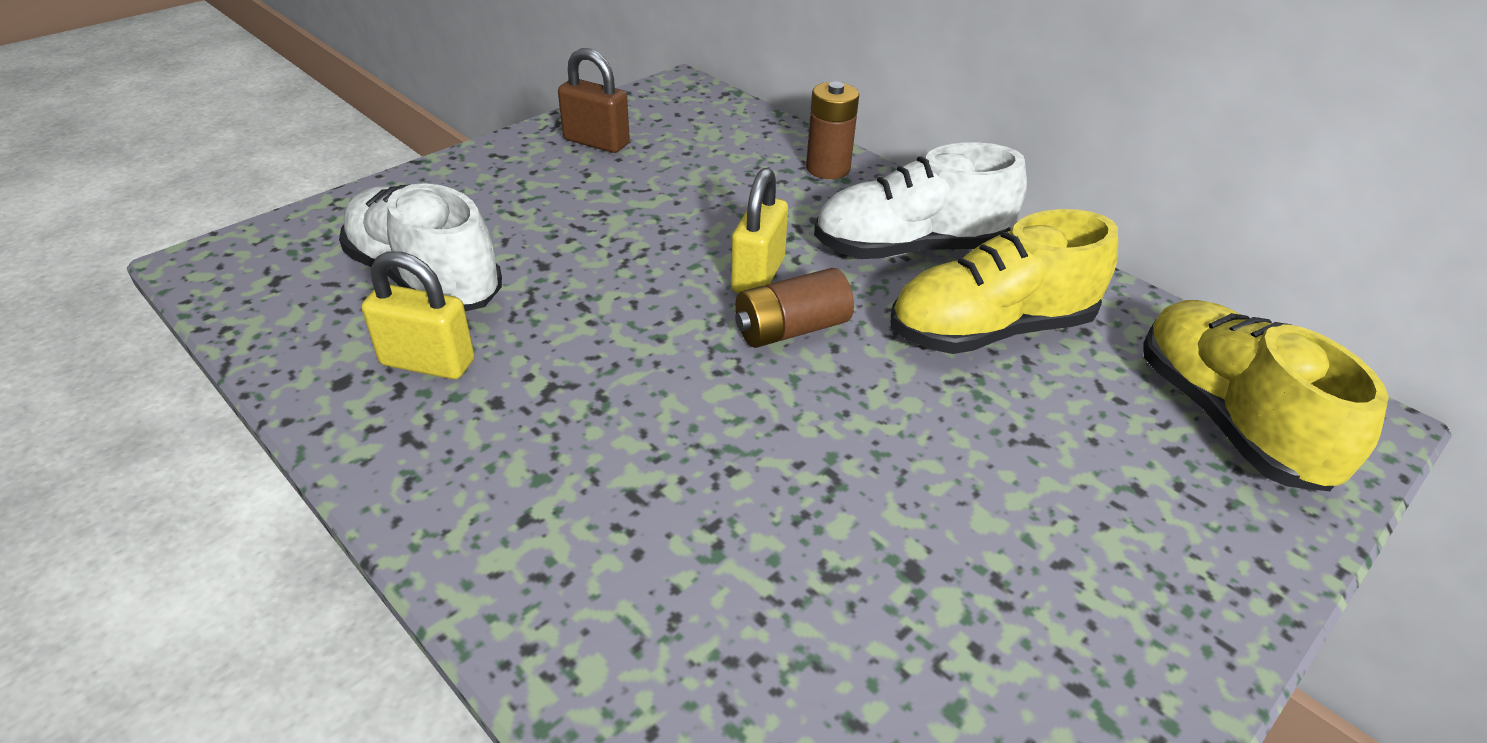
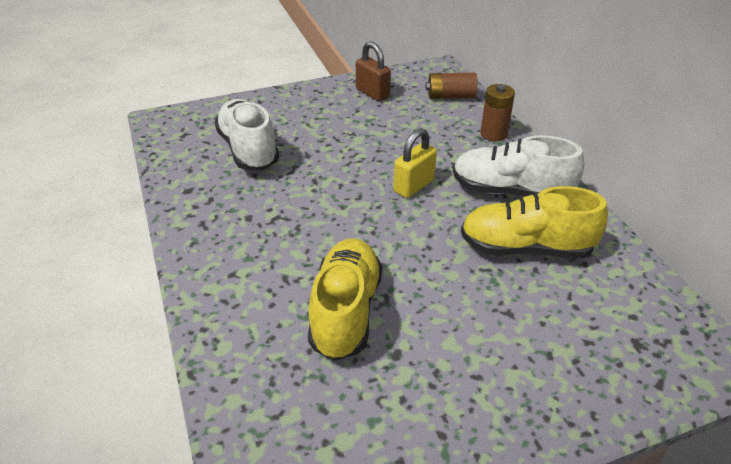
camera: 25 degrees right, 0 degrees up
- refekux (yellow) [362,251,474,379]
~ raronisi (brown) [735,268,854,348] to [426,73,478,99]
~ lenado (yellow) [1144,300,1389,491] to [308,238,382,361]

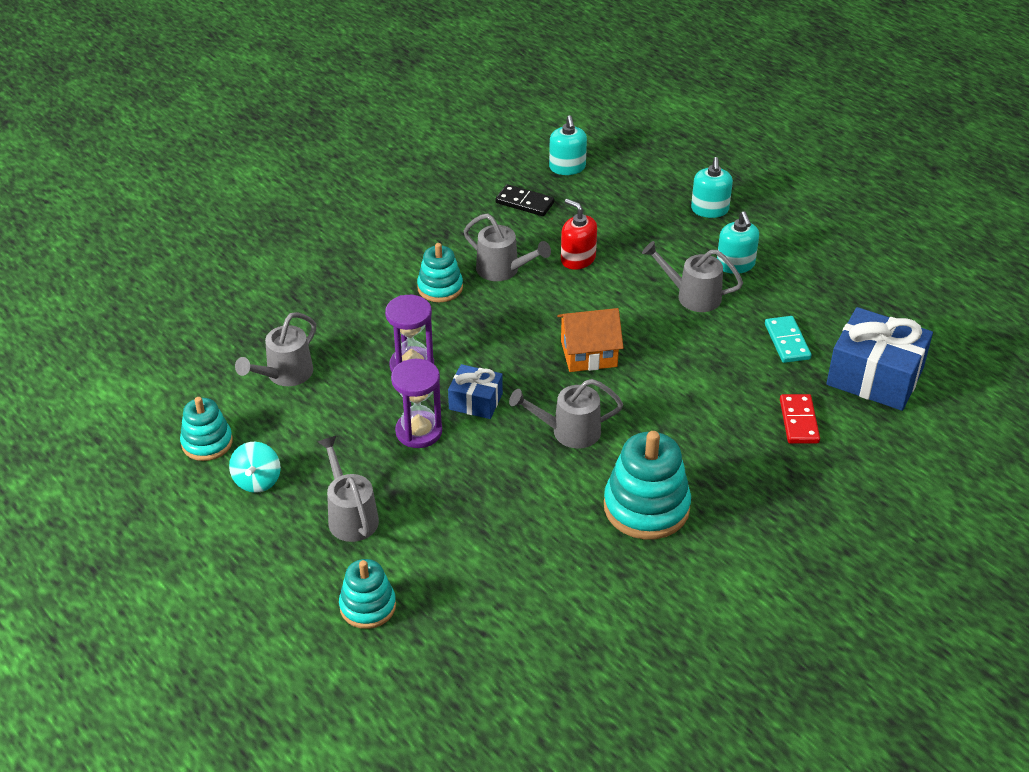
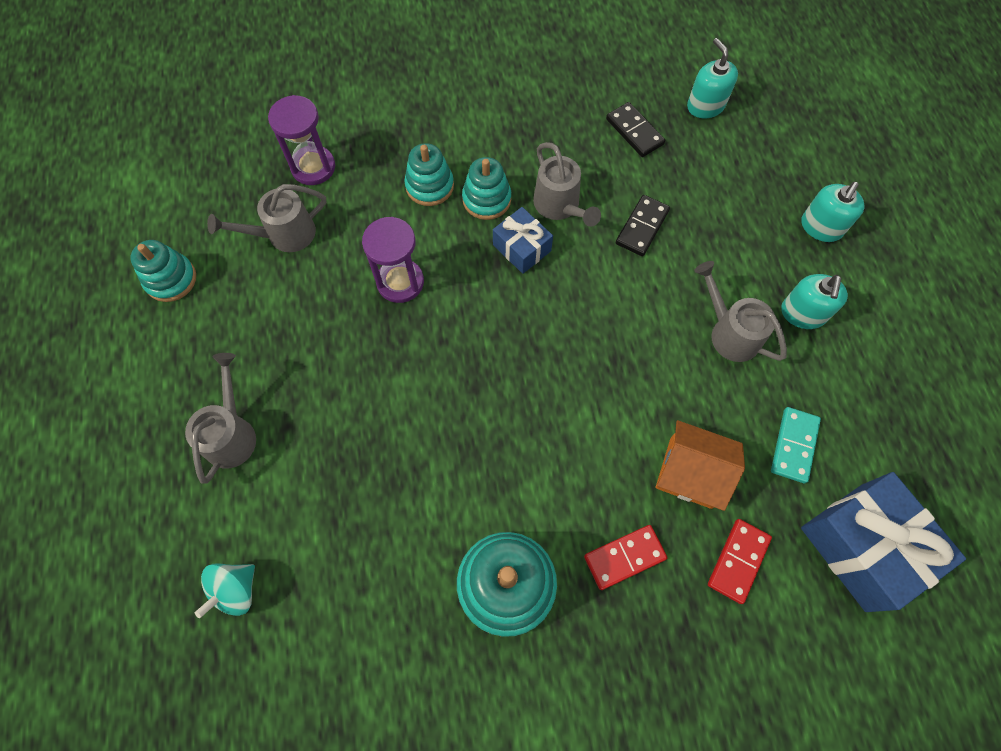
camera: 30 degrees right, 25 degrees up
- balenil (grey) [509,379,623,448]
+ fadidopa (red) [584,525,667,590]
~ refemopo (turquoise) [229,442,281,493] to [195,564,255,618]
~ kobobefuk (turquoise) [339,559,396,629] to [404,143,454,206]
~ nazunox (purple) [391,359,442,448] to [268,95,335,185]
~ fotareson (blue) [448,364,503,419] to [493,207,553,274]
~ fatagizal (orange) [557,308,624,372] to [656,420,745,511]
~ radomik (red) [561,199,597,270] to fadidopa (black) [616,195,670,256]
~ radomik (turquoise) [549,115,587,175] = [687,38,738,119] 135 degrees clockwise

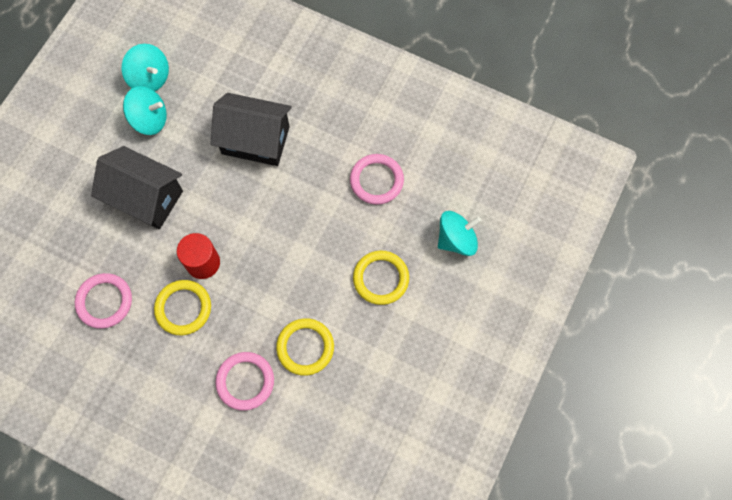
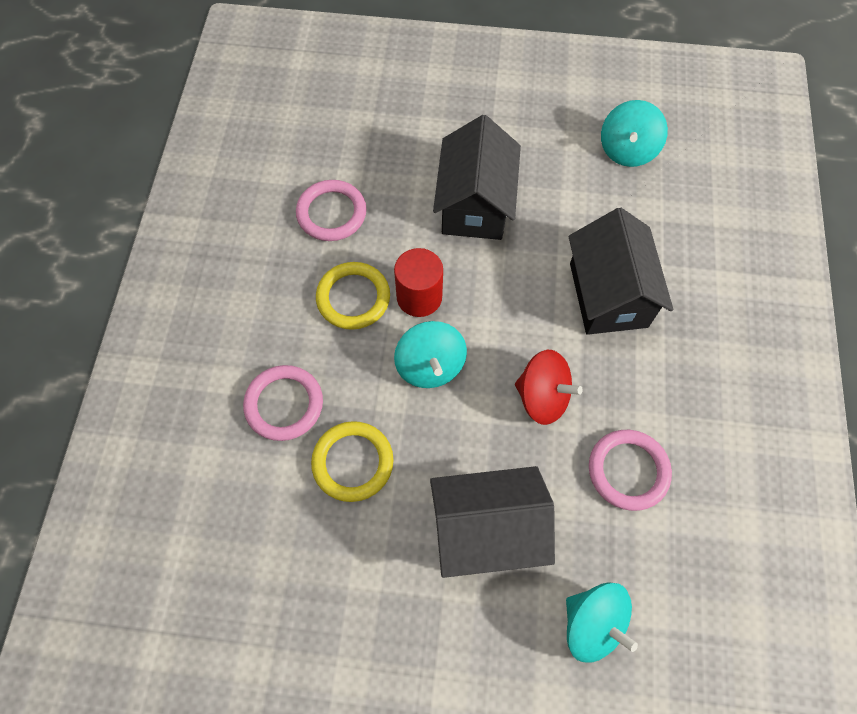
camera: 70 degrees right, 5 degrees down
+ refemopo (red) [515,350,583,425]
~ refemopo (turquoise) [123,86,167,135] to [394,321,467,388]
~ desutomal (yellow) [353,250,409,305] to fatagizal (black) [430,466,555,578]

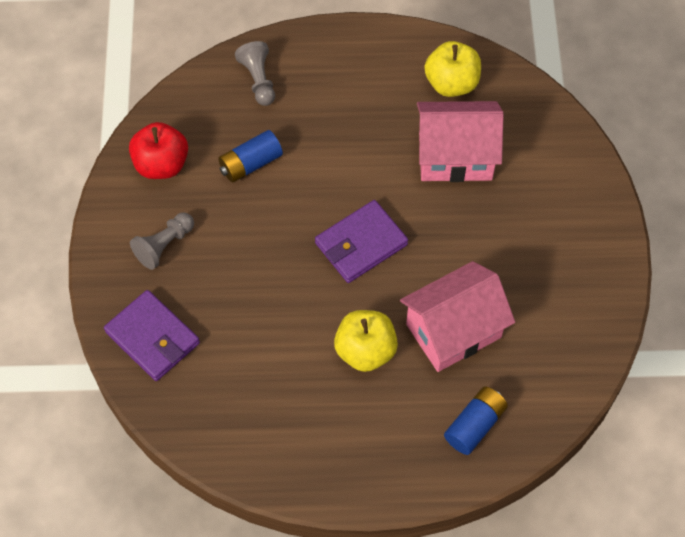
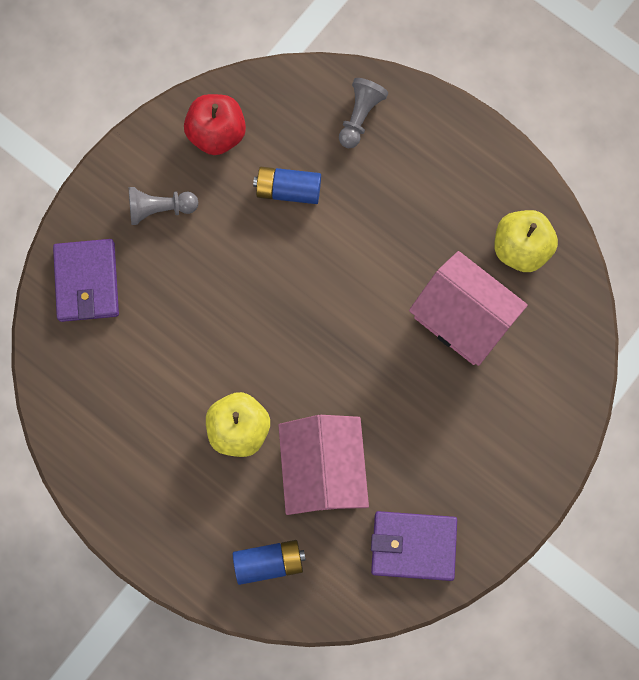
camera: 40 degrees right, 15 degrees up
~ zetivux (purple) [315,200,408,283] to [371,511,457,581]
~ fatagizal (pink) [400,261,515,372] = [278,415,369,515] 75 degrees clockwise

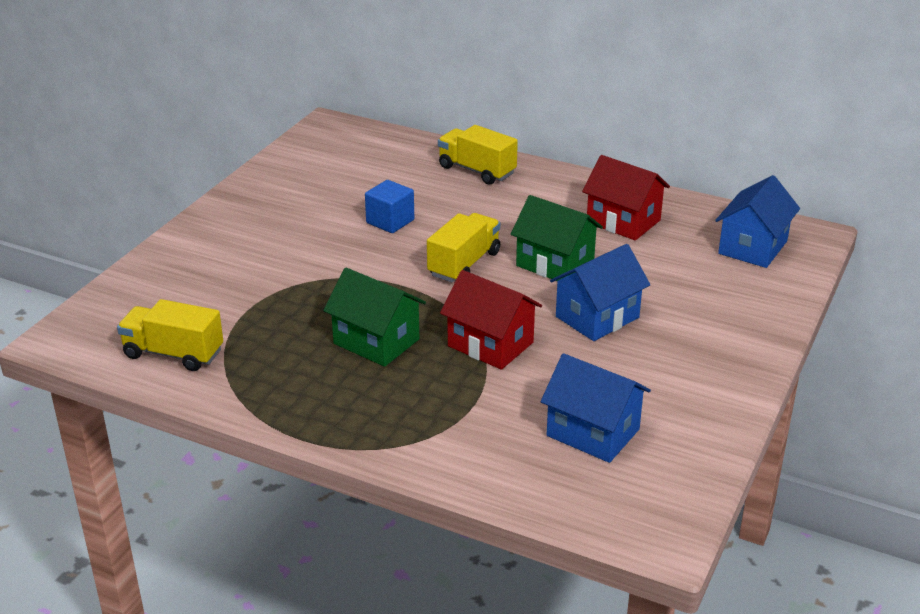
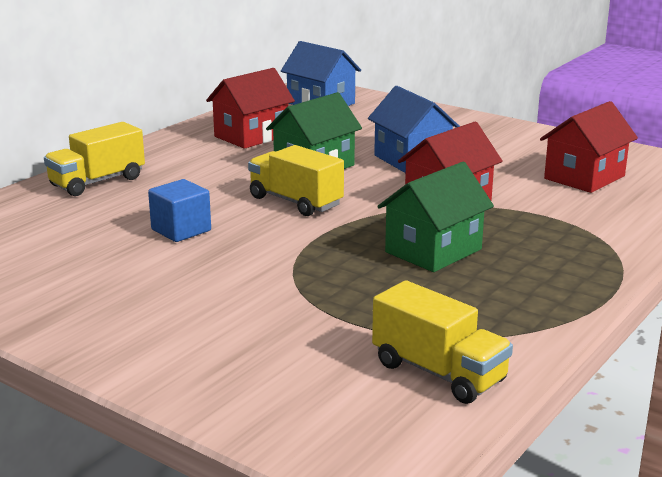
camera: 80 degrees left, 10 degrees down
~ fatagizal (blue) [541,353,651,463] to fatagizal (red) [540,101,638,193]
~ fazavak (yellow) [117,299,223,371] = [372,280,513,404] 75 degrees counterclockwise

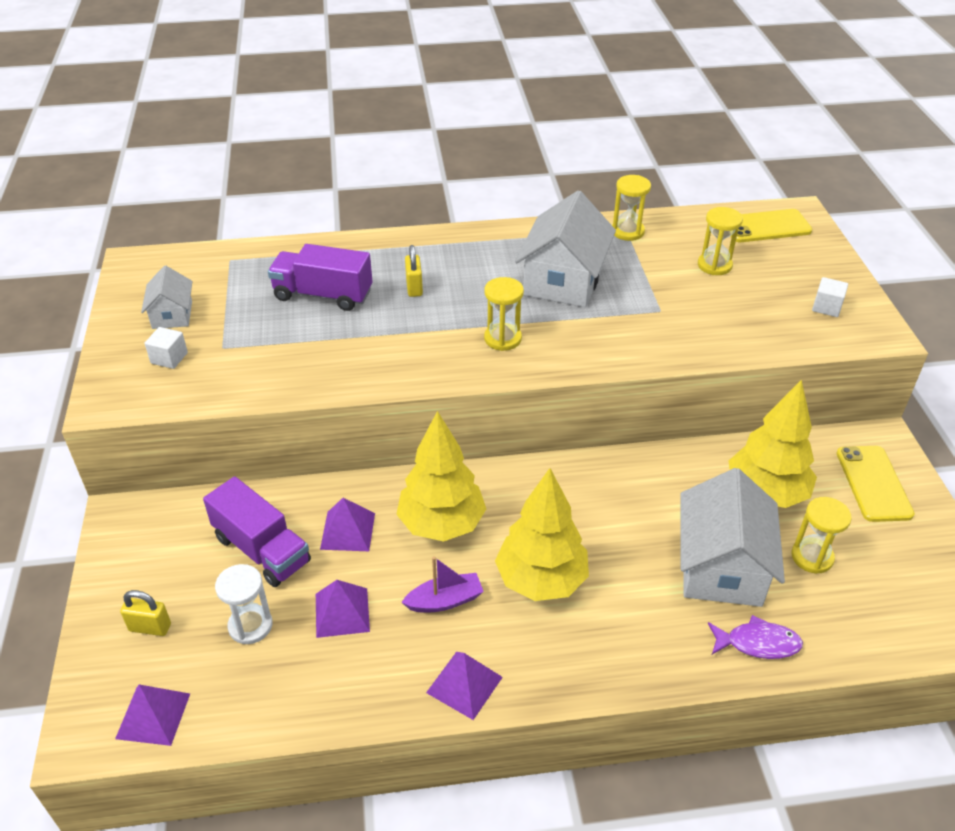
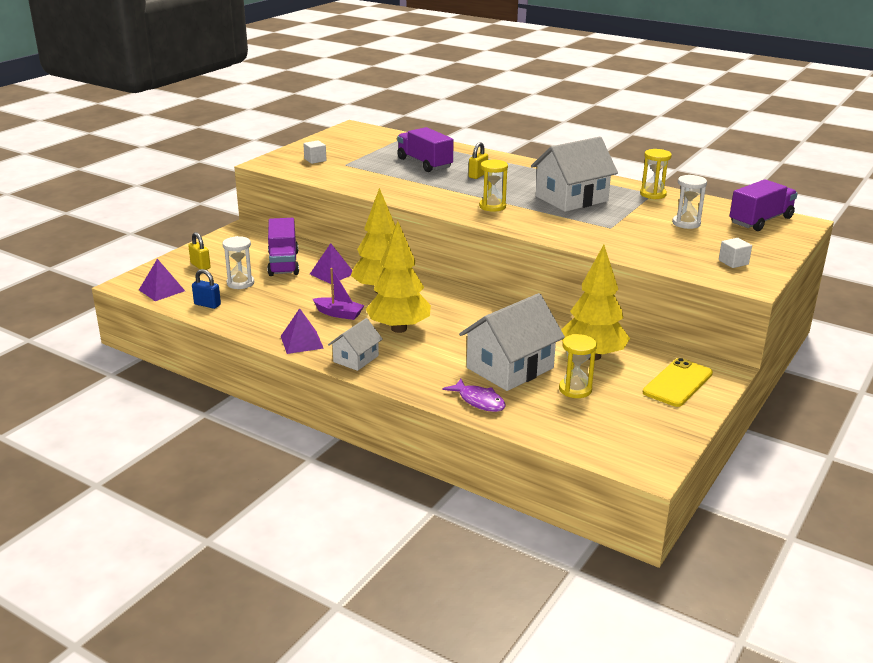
camera: 40 degrees right, 15 degrees down
- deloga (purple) [316,580,370,638]
+ refekux (blue) [192,269,221,309]
~ fatagizal (white) [141,266,193,329] to [328,318,383,371]
~ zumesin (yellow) [731,209,812,242] to fazavak (purple) [730,179,798,231]
~ nazunox (yellow) [698,207,743,275] to nazunox (white) [672,175,707,229]

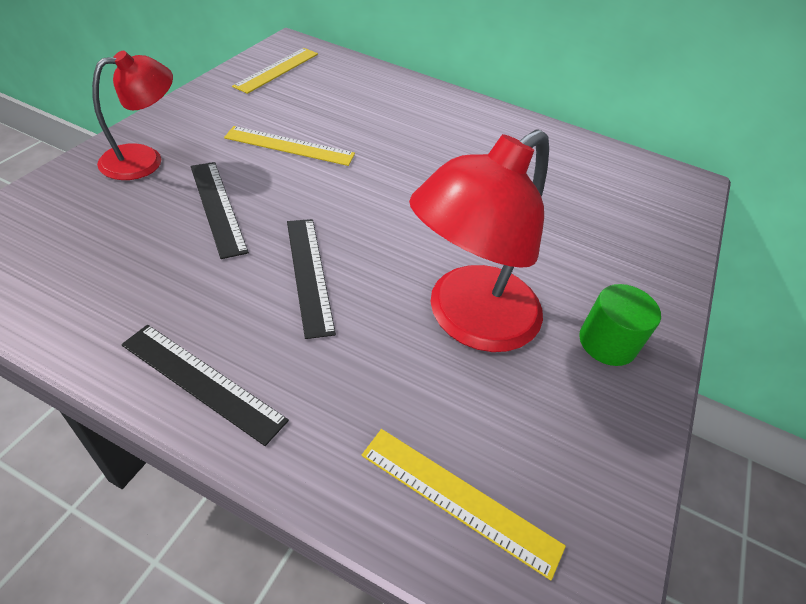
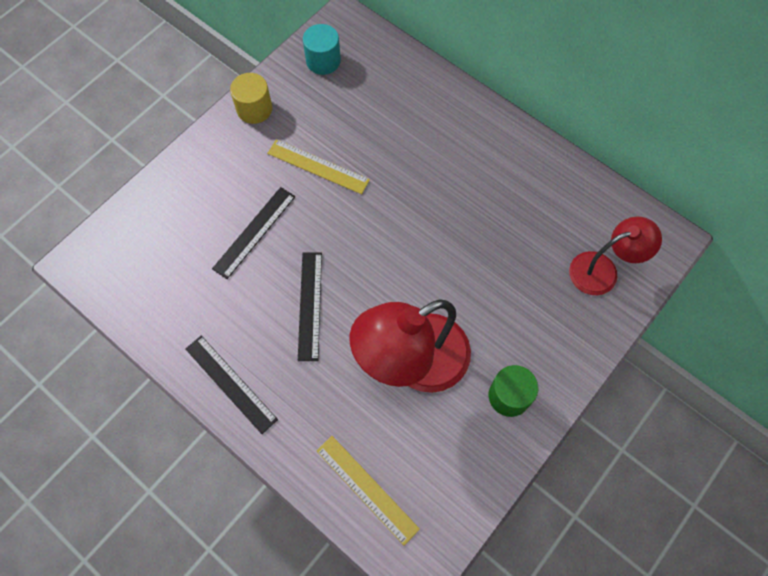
camera: 20 degrees right, 20 degrees up
+ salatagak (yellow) [230,73,272,124]
~ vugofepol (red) [92,51,173,180] to [569,217,662,295]
~ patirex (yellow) [232,48,318,94] to salatagak (turquoise) [303,24,341,75]
~ patirex (black) [191,162,249,259] = [212,187,295,279] 45 degrees clockwise

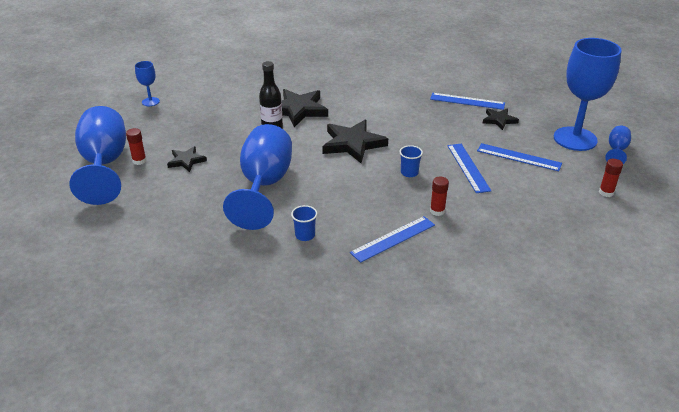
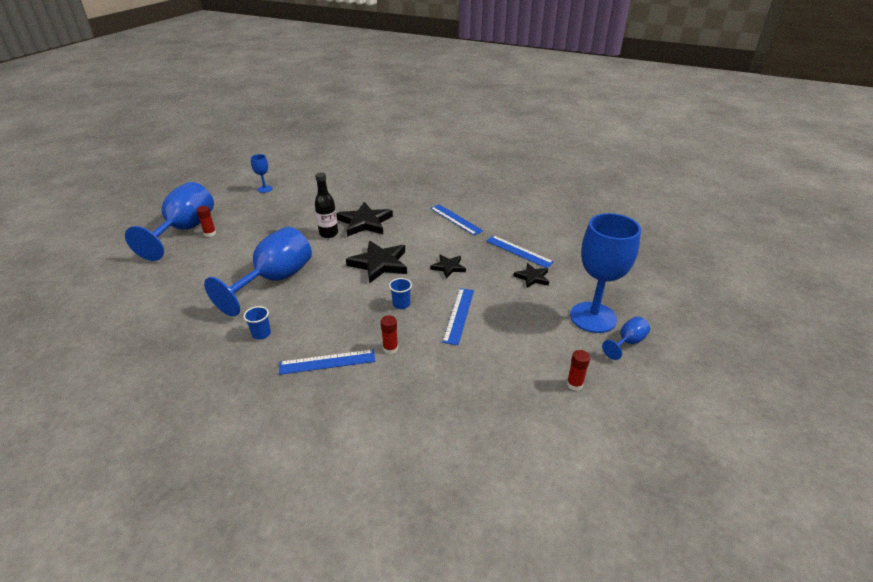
camera: 25 degrees right, 0 degrees up
~ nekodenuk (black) [167,146,207,172] to [430,254,466,279]
~ patirex (blue) [477,143,562,171] to [430,204,483,235]

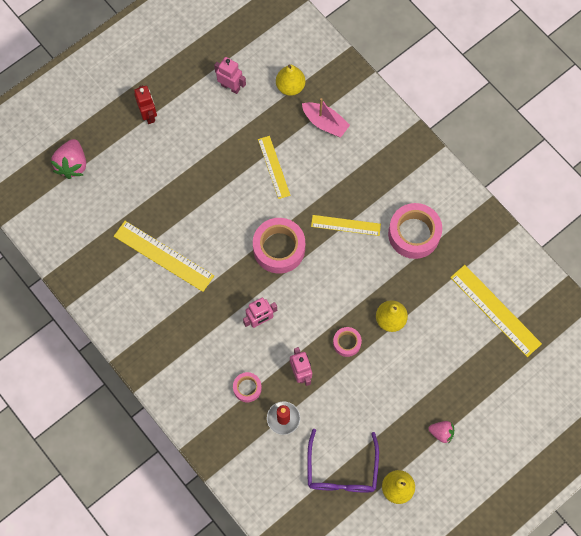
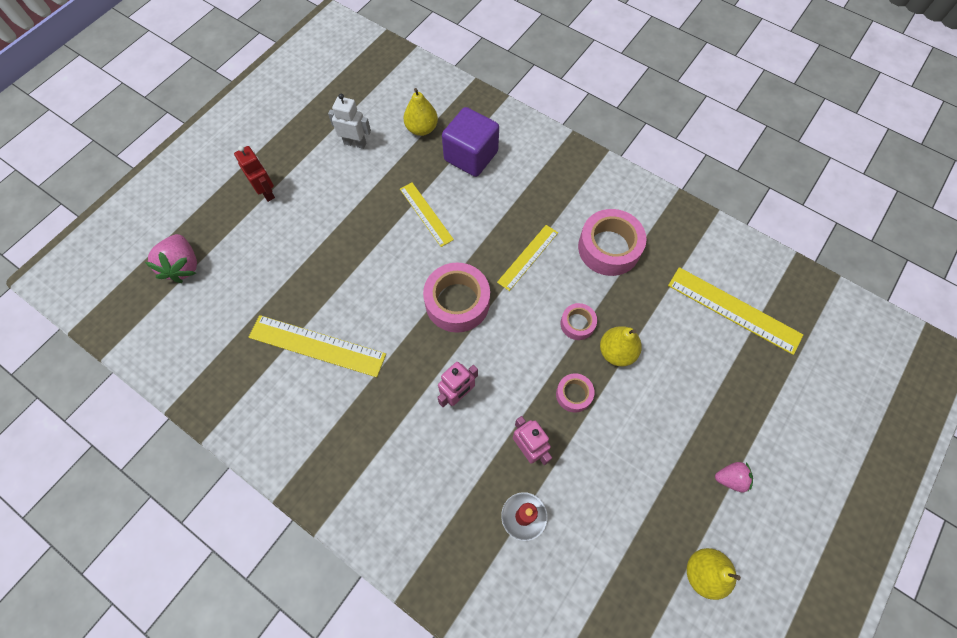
camera: 15 degrees left, 5 degrees down
- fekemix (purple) [307,429,379,492]
~ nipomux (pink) [233,372,262,402] to [560,303,597,340]
~ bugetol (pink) [302,98,350,137] to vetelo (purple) [442,107,499,177]
~ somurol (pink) [214,57,246,94] to somurol (white) [328,94,371,149]
~ patirex (yellow) [311,215,381,236] = [497,225,558,291] 45 degrees counterclockwise

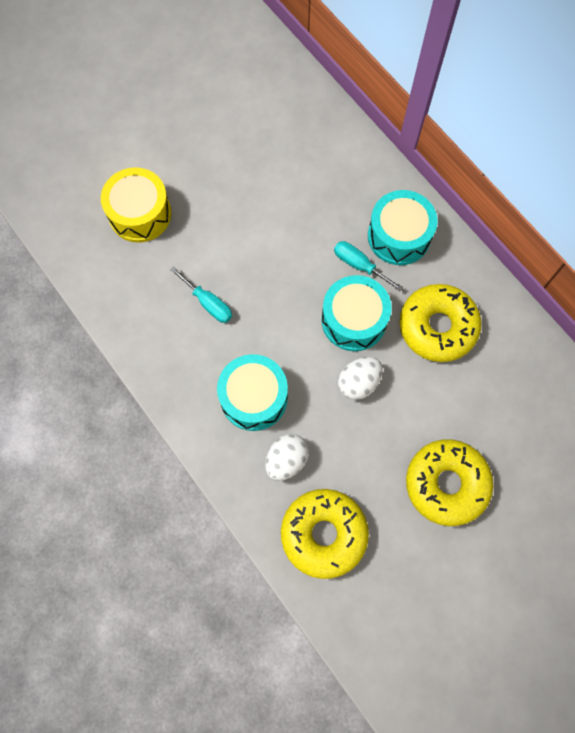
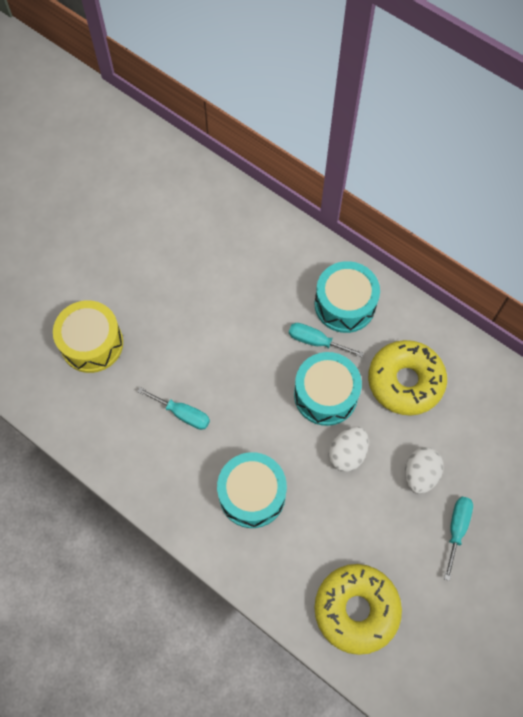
camera: 15 degrees left, 5 degrees down
~ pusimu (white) [265,434,309,481] to [405,447,443,494]
~ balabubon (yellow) [406,439,494,526] to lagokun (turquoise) [444,497,473,581]

